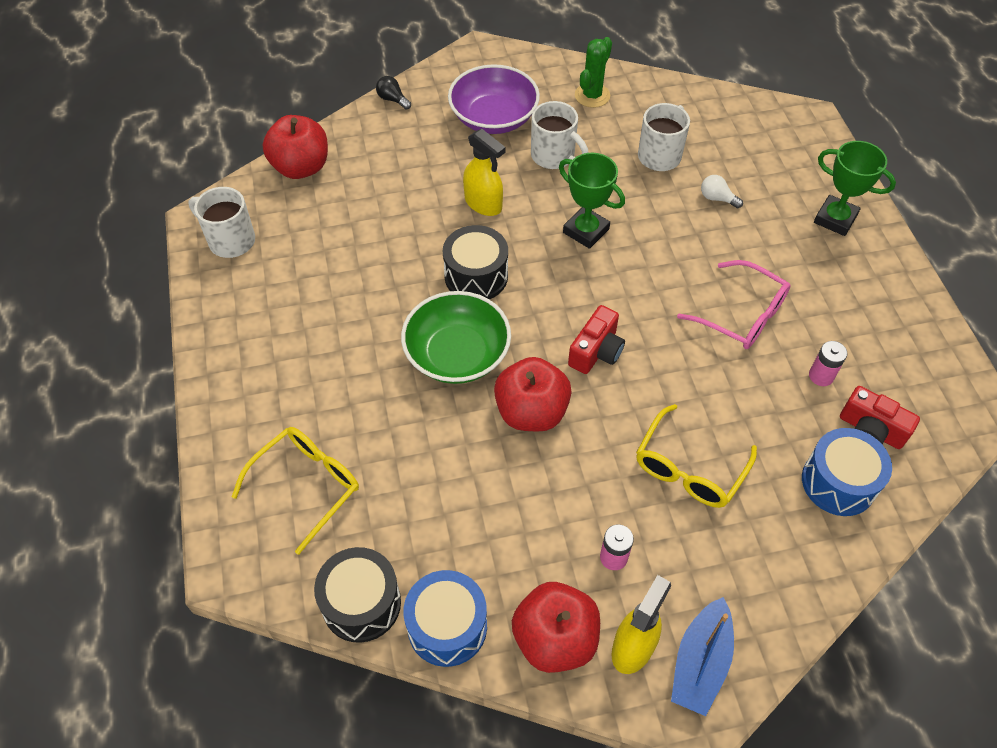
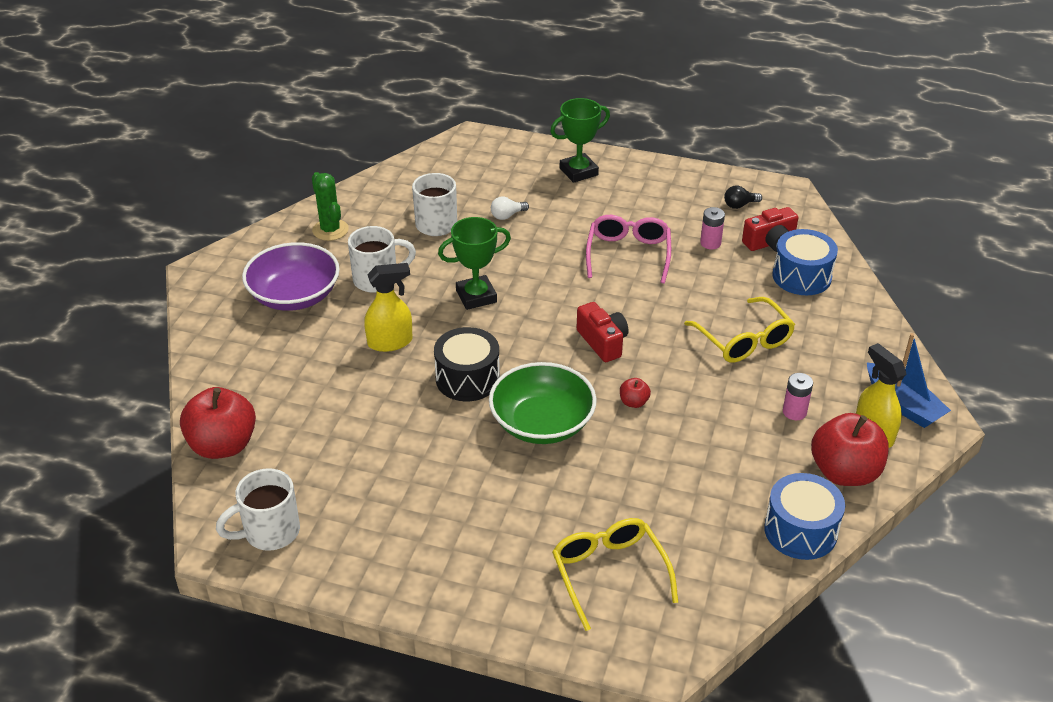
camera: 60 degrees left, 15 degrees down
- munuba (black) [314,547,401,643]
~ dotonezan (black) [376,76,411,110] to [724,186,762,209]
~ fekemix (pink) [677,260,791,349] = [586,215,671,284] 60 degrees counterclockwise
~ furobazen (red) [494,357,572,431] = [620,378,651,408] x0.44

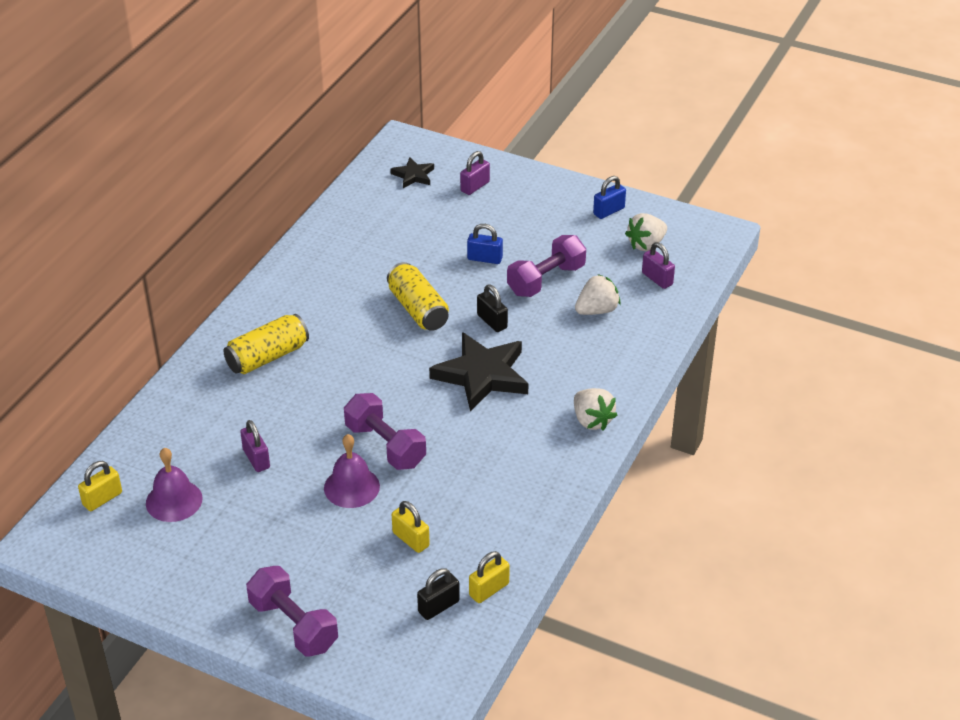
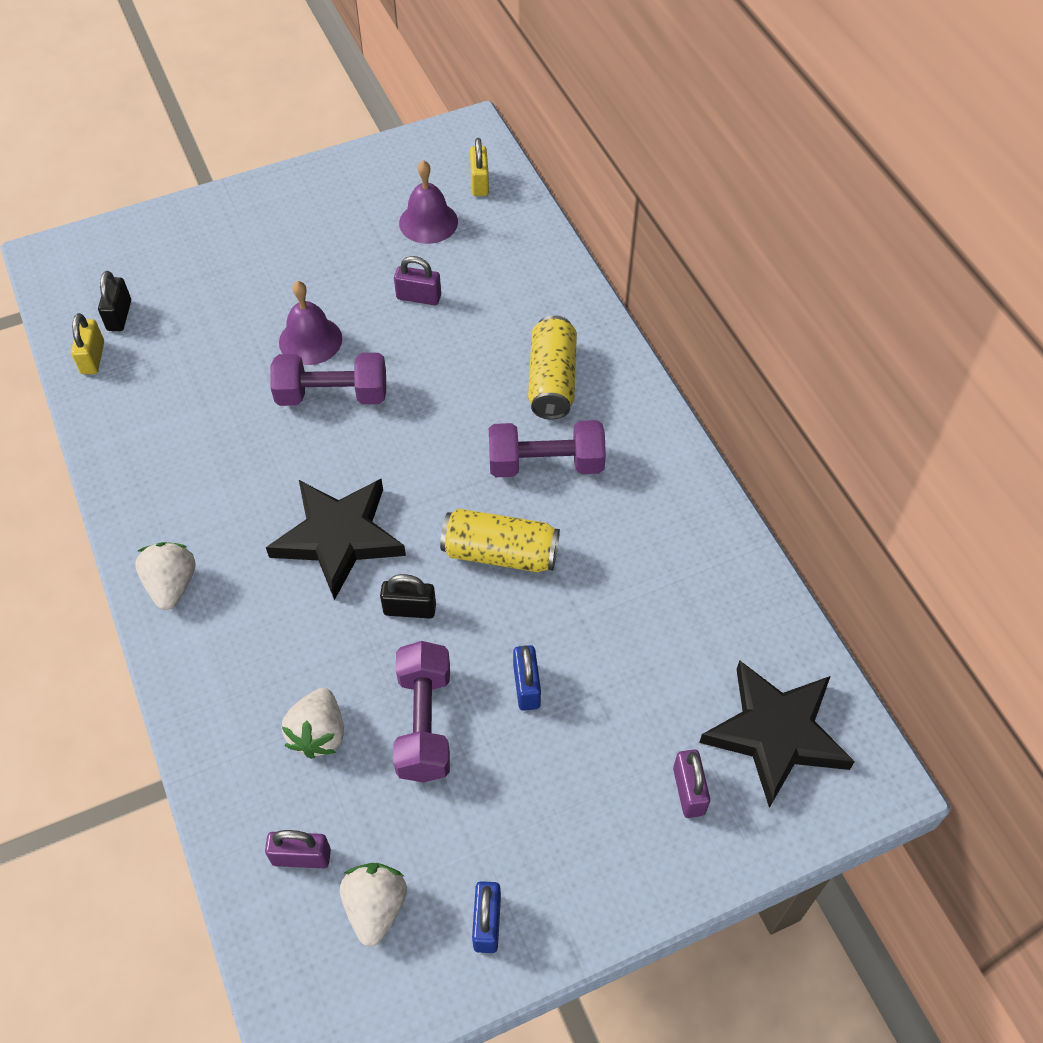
camera: 130 degrees right, 15 degrees up
- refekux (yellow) [392,501,430,553]
~ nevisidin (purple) [246,566,338,656] to [489,420,606,477]
~ refekux (blue) [467,224,503,264] = [513,645,541,711] 60 degrees counterclockwise
~ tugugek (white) [574,388,617,431] = [135,542,195,610] 75 degrees clockwise
~ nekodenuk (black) [390,157,434,188] = [699,660,855,808] x1.97

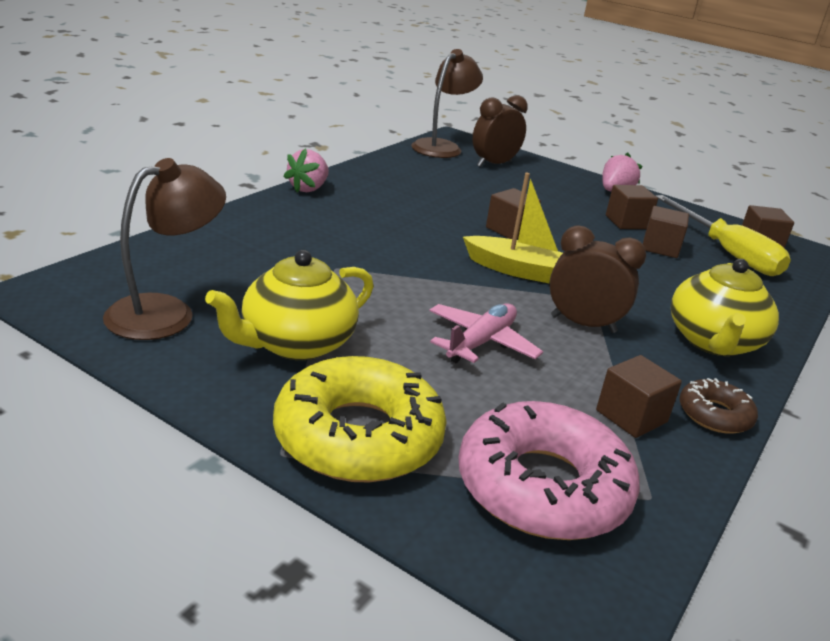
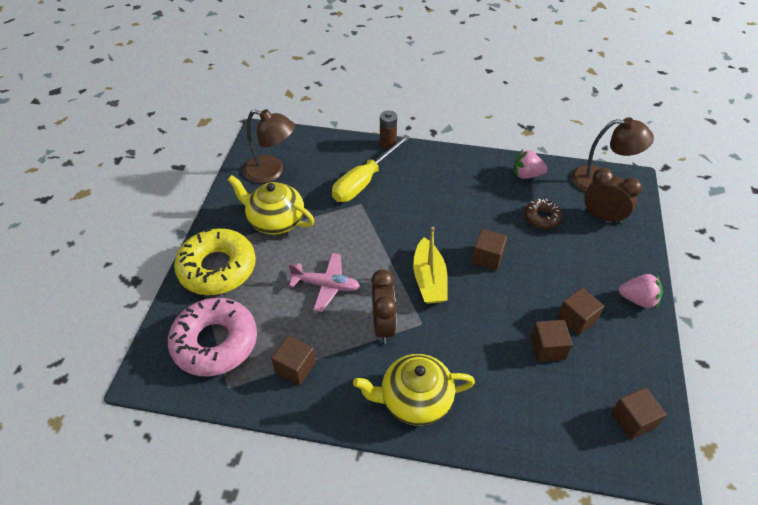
camera: 70 degrees right, 20 degrees up
+ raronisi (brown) [380,110,397,149]
~ tugugek (pink) [283,148,329,193] to [513,149,548,179]
~ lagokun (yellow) [656,195,791,276] to [332,135,410,202]
~ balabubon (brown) [680,378,758,434] to [525,199,562,229]

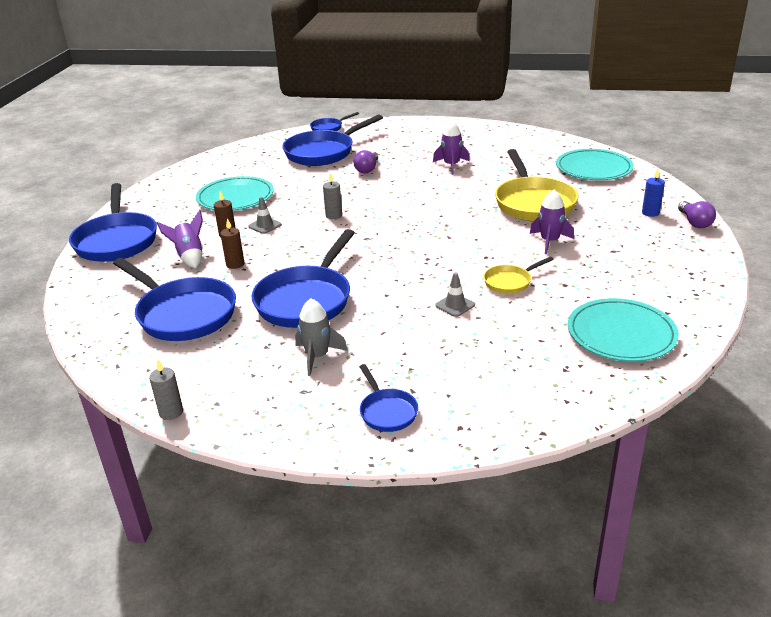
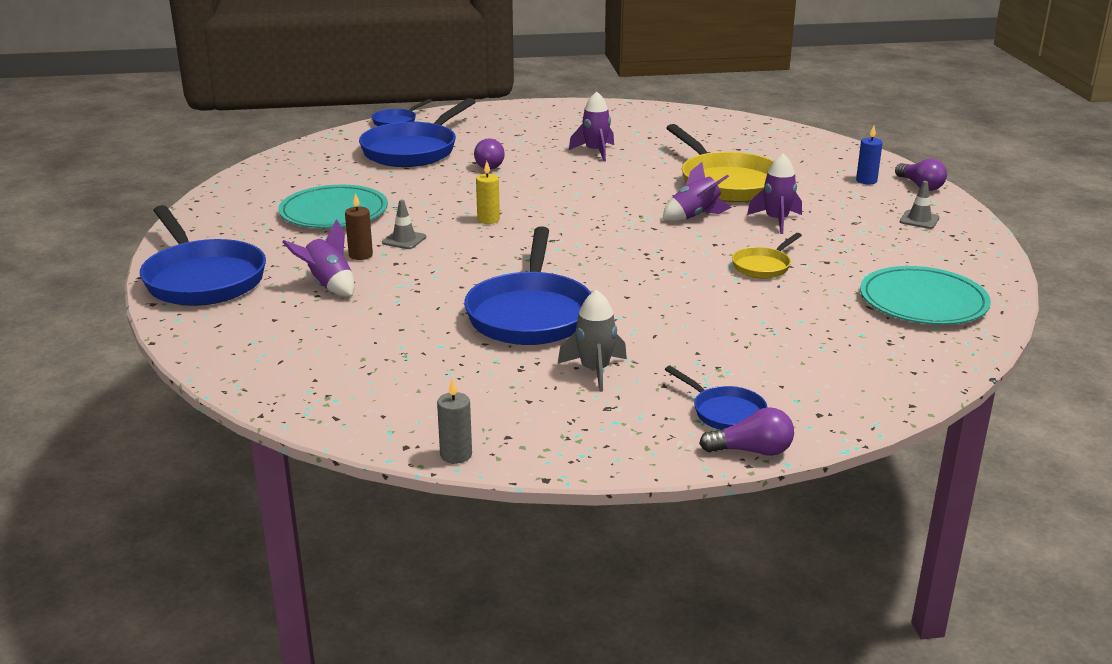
camera: 20 degrees left, 5 degrees down
- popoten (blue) [113,258,236,341]
- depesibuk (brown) [220,218,244,269]
- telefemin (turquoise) [556,149,634,180]
+ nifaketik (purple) [663,162,732,222]
+ dotonezan (purple) [699,407,794,456]
~ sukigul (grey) [435,272,475,317] to [900,181,939,229]
~ depesibuk (grey) [323,173,342,219] to depesibuk (yellow) [476,161,500,224]

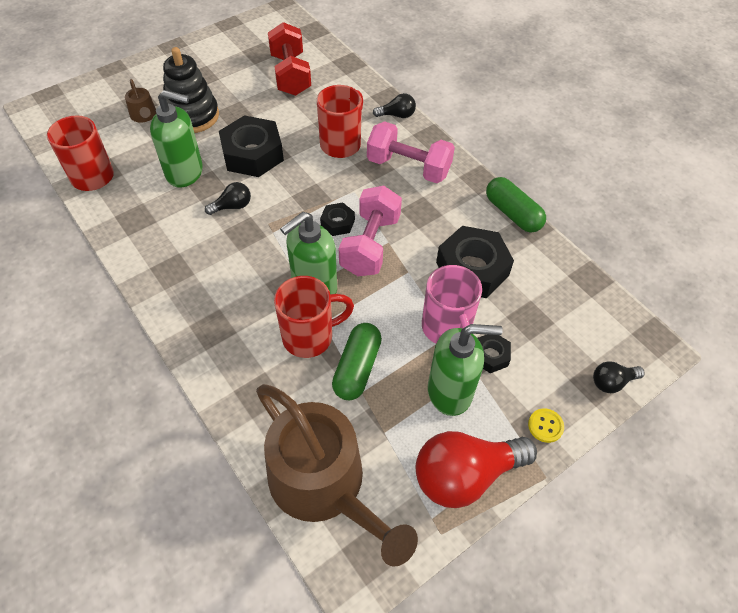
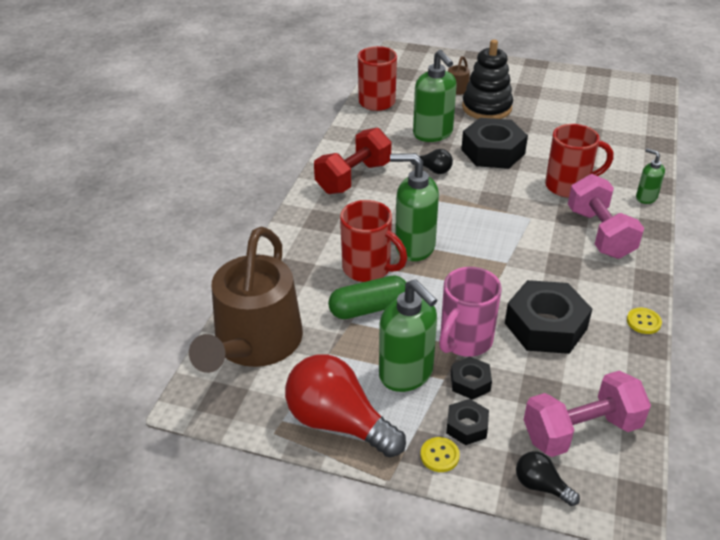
camera: 55 degrees right, 15 degrees down
~ nevisidin (red) [268,22,311,96] to [314,127,391,194]
~ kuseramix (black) [320,203,355,236] to [446,399,489,445]
~ nevisidin (pink) [339,186,402,276] to [524,370,651,457]
~ dotonezan (black) [373,93,416,118] to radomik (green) [636,148,665,204]
~ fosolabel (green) [486,177,546,233] to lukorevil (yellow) [627,308,662,334]

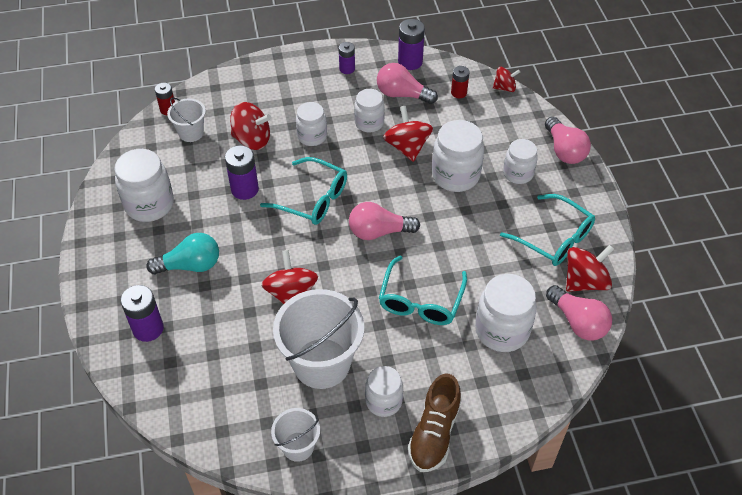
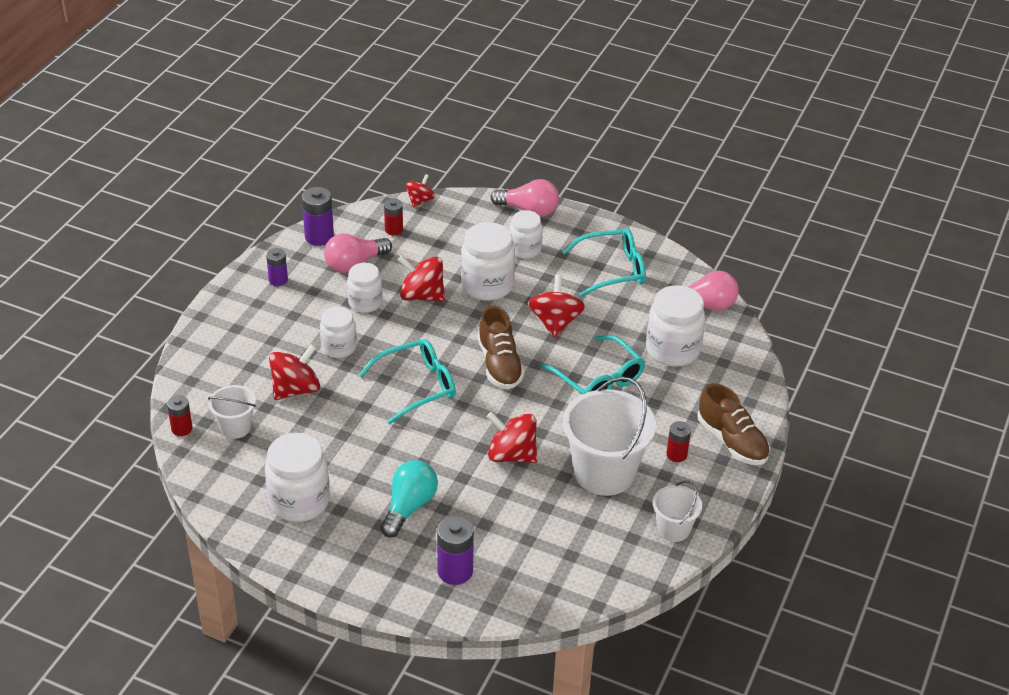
camera: 55 degrees left, 10 degrees down
- raronisi (purple) [225,145,259,200]
~ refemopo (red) [566,245,614,292] to [528,274,585,338]
~ dotonezan (pink) [349,202,420,240] to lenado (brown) [478,306,525,390]
~ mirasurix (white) [365,366,403,417] to raronisi (red) [666,421,691,462]

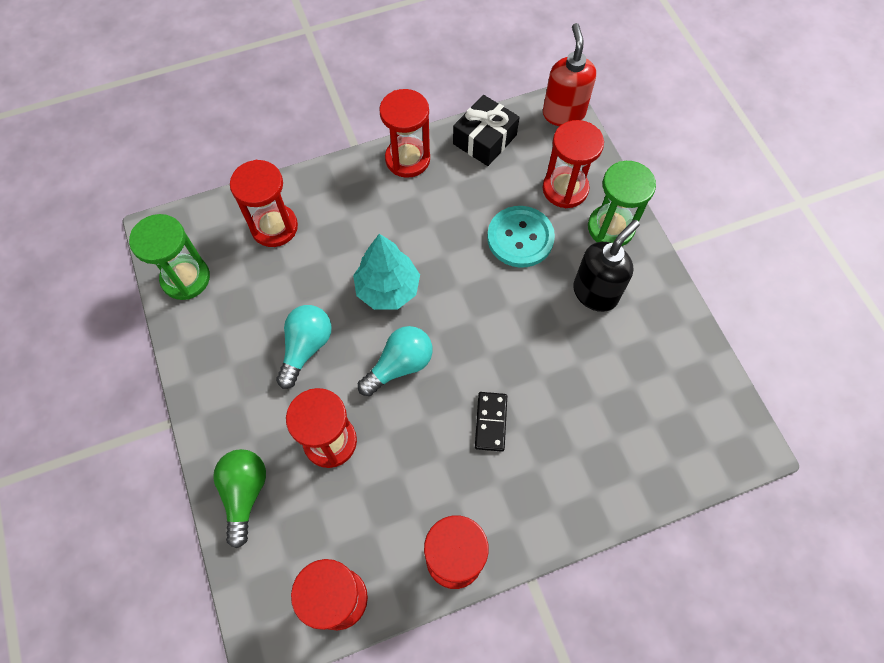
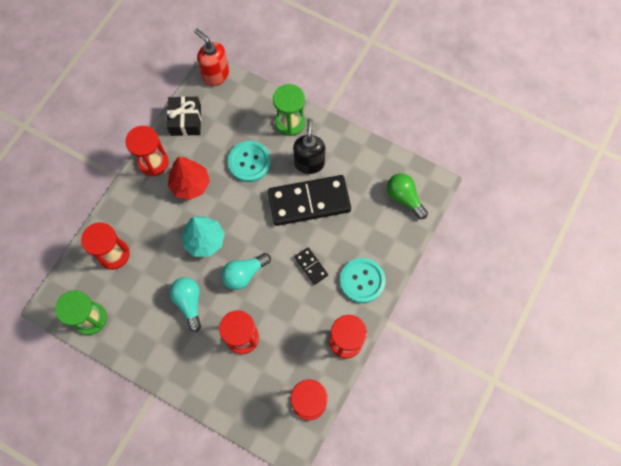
camera: 40 degrees left, 5 degrees up
- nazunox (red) [543,120,604,208]
+ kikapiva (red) [168,157,210,200]
+ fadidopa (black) [268,175,351,226]
+ lukorevil (turquoise) [340,258,386,303]
~ dotonezan (green) [213,449,266,548] to [387,173,428,219]
~ dotonezan (turquoise) [358,326,433,396] = [221,253,271,290] 135 degrees counterclockwise

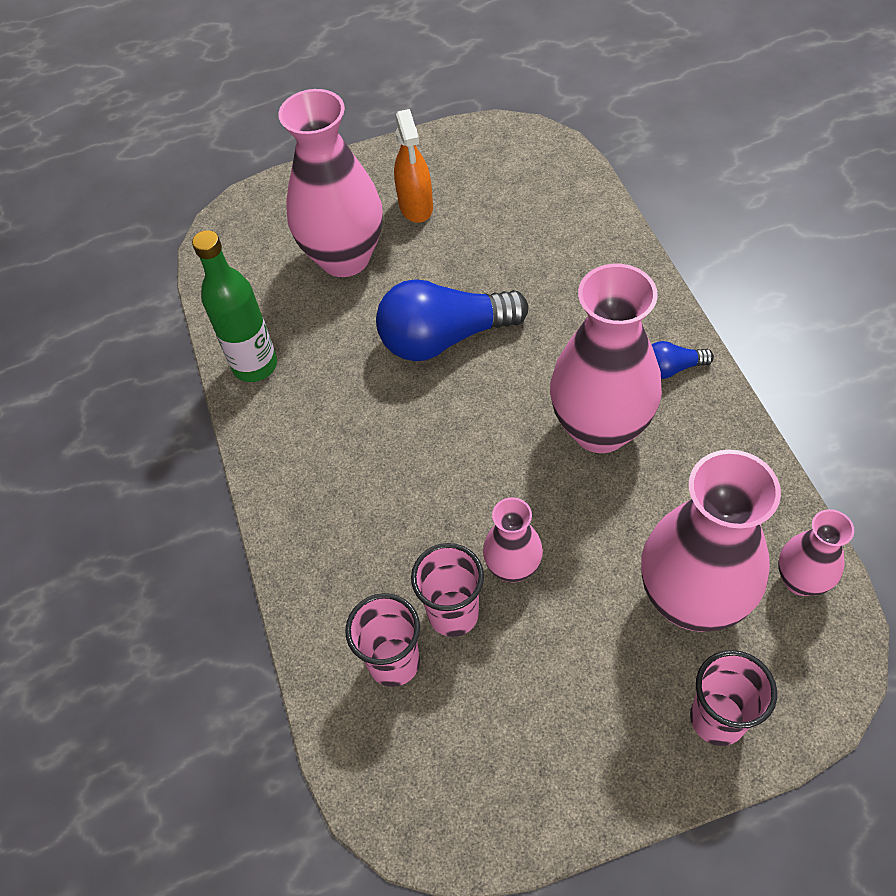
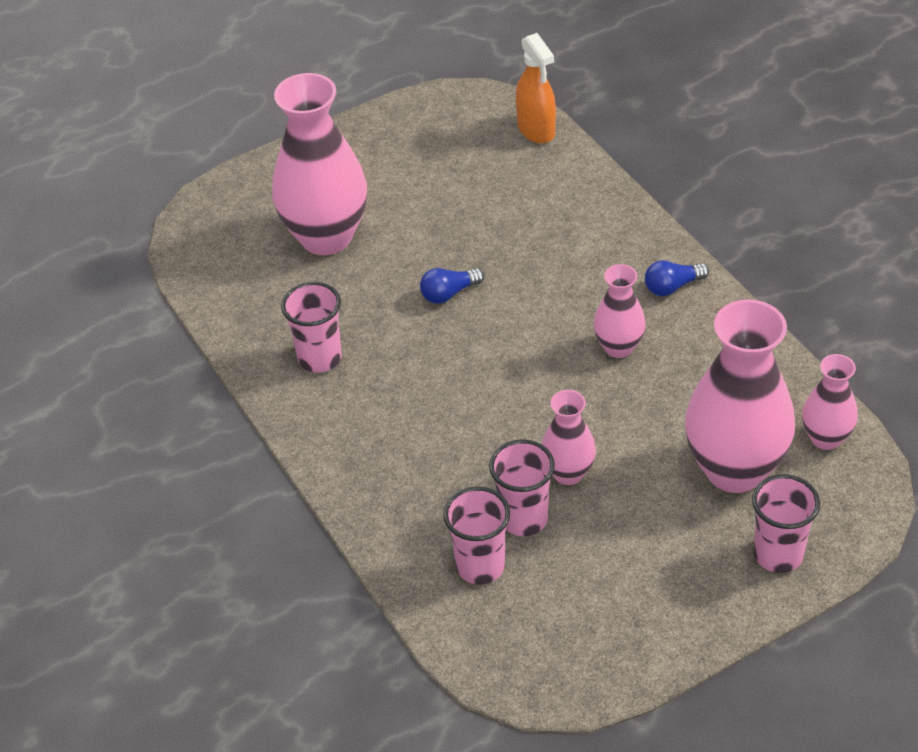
camera: 15 degrees left, 10 degrees down
- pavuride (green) [192,230,277,382]
+ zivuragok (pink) [281,282,342,373]
~ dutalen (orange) [394,109,433,223] to [516,33,556,144]
~ dotonezan (blue) [376,279,528,361] = [420,268,484,304] x0.46
~ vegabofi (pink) [550,264,662,453] = [594,264,646,358] x0.51

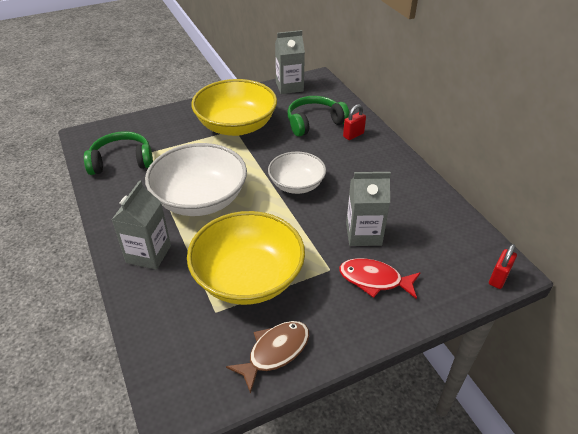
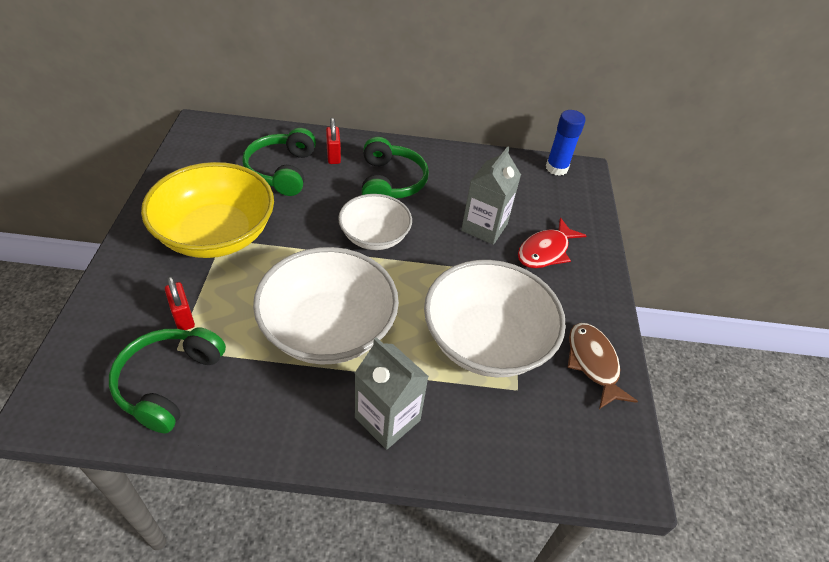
camera: 65 degrees left, 5 degrees up
- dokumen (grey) [275,30,305,94]
+ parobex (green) [362,137,429,198]
+ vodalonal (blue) [546,110,585,176]
~ refekux (red) [489,244,517,289] to [165,276,195,330]
~ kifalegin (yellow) [187,211,305,305] to kifalegin (white) [424,260,566,377]

